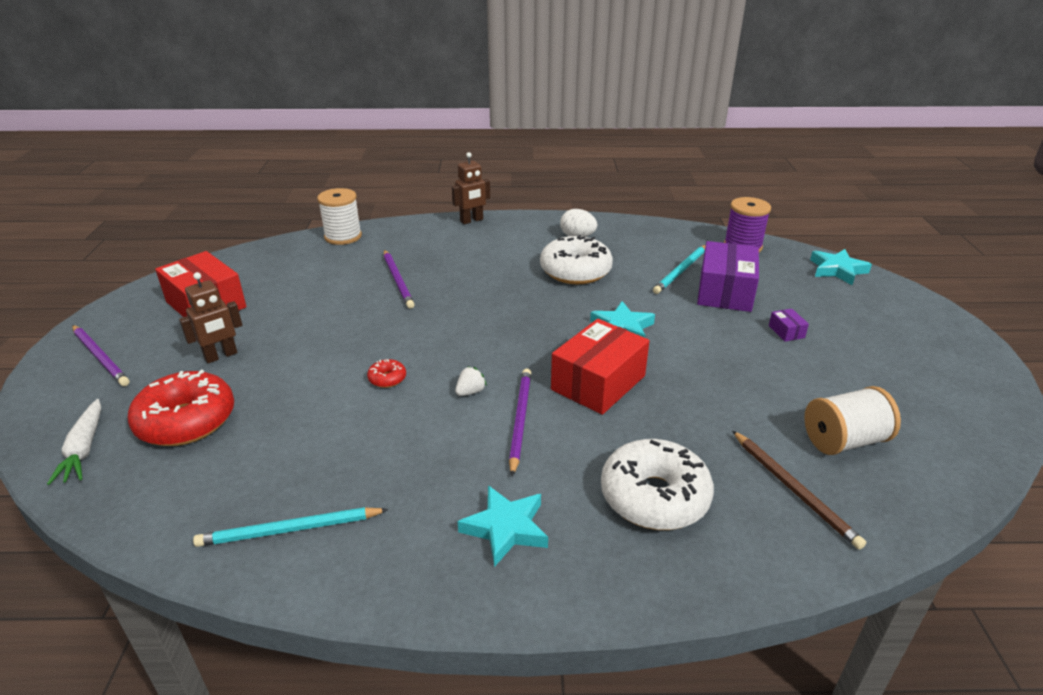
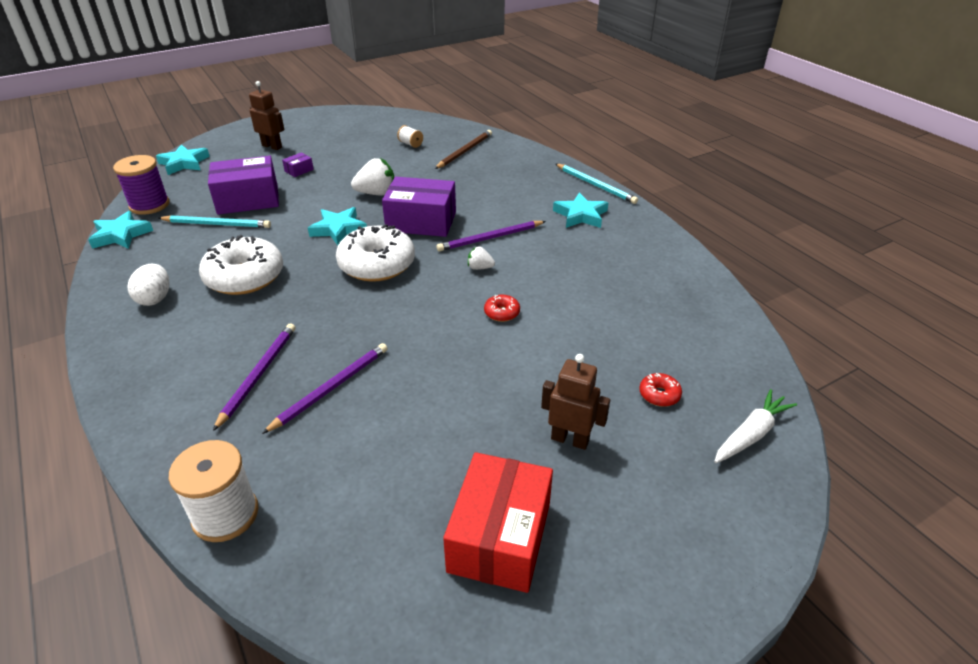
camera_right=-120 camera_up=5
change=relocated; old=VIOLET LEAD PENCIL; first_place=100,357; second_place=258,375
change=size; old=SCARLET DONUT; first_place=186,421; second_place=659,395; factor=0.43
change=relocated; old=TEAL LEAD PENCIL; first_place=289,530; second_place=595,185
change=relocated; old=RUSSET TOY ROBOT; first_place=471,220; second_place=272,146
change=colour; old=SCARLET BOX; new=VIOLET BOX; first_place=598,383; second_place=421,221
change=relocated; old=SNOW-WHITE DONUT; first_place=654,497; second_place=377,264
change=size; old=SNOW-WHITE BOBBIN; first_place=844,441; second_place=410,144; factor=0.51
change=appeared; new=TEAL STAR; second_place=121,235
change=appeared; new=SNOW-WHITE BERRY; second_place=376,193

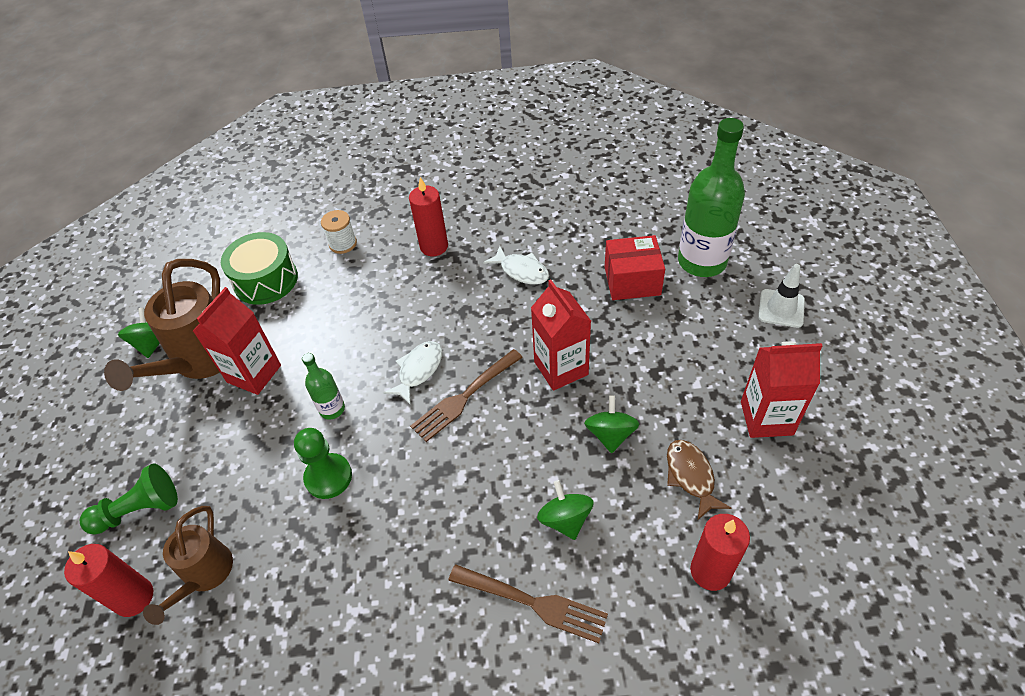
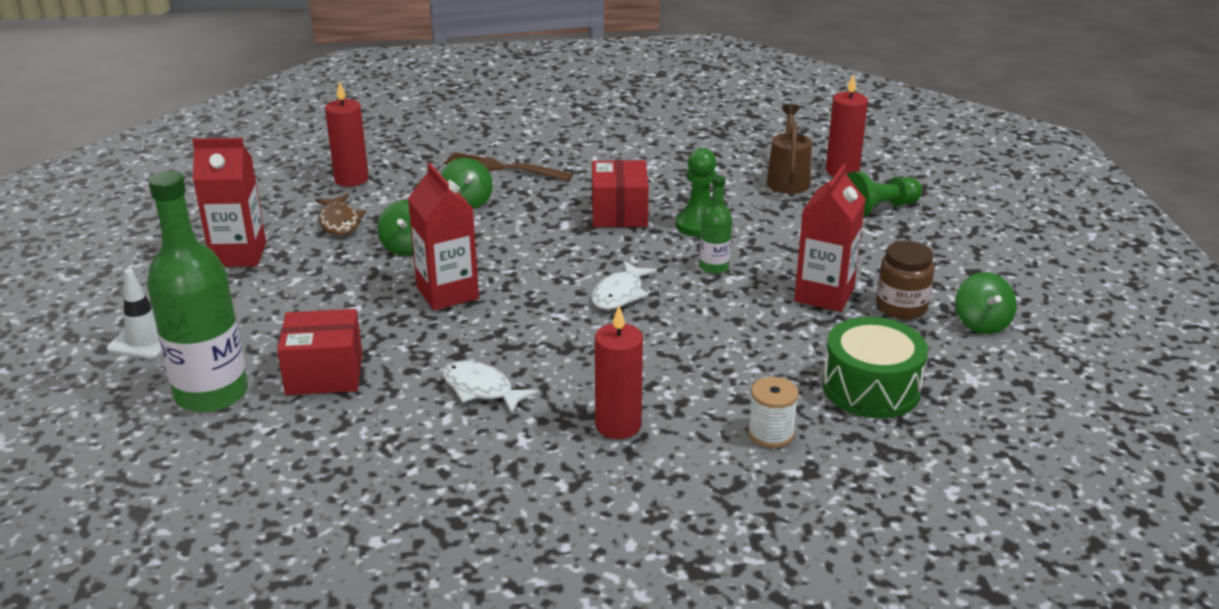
camera_right=175 camera_up=-20
change=exchanged; old=RUSSET WATERING CAN; new=RUSSET JAM JAR; first_place=201,360; second_place=901,307
change=missing; old=RUSSET DINNER FORK; first_place=465,396
change=appeared; new=SCARLET BOX; second_place=619,213

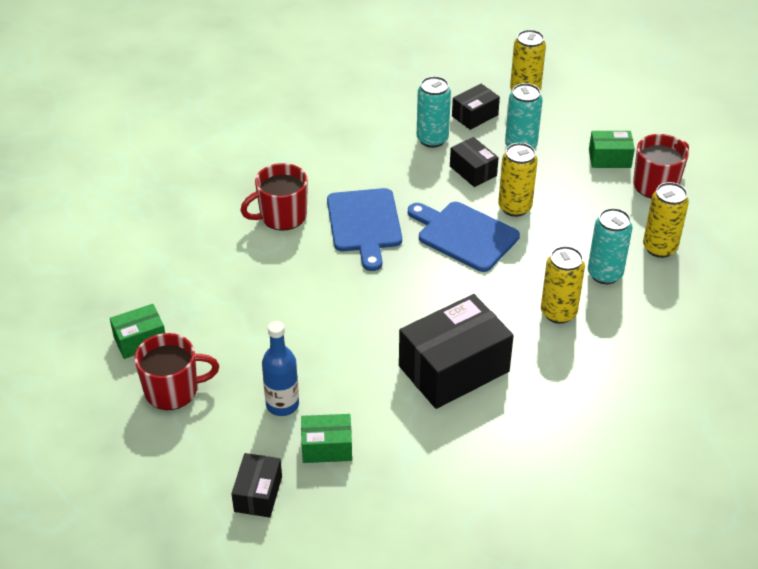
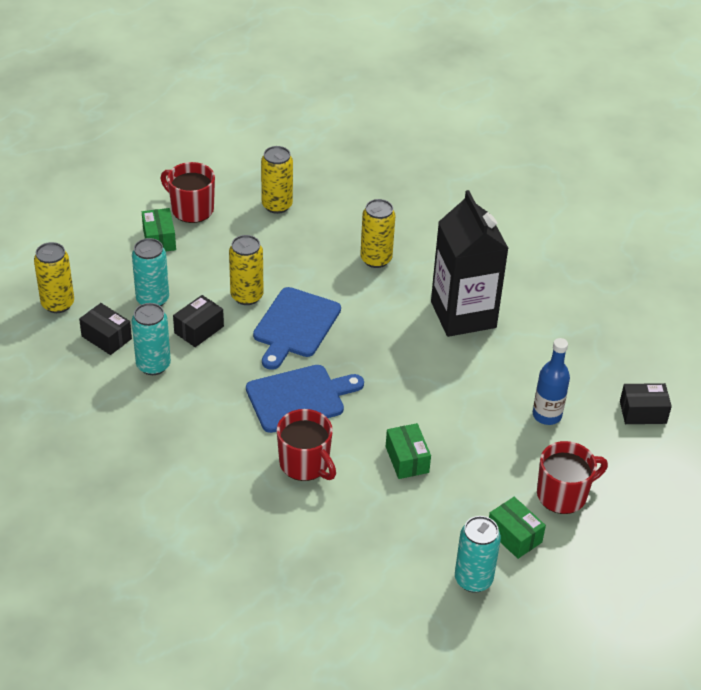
camera_right=-105 camera_up=0
change=spun; old=SCARLET COFFEE MUG; first_place=173,390; second_place=563,494; degrees=90
change=relocated; old=LEAF-GREEN BOX; first_place=327,447; second_place=407,459
change=exchanged; old=BLACK BOX; new=BLACK JUICE CARTON; first_place=453,369; second_place=463,314
change=relocated; old=TEAL CAN; first_place=605,274; second_place=473,579

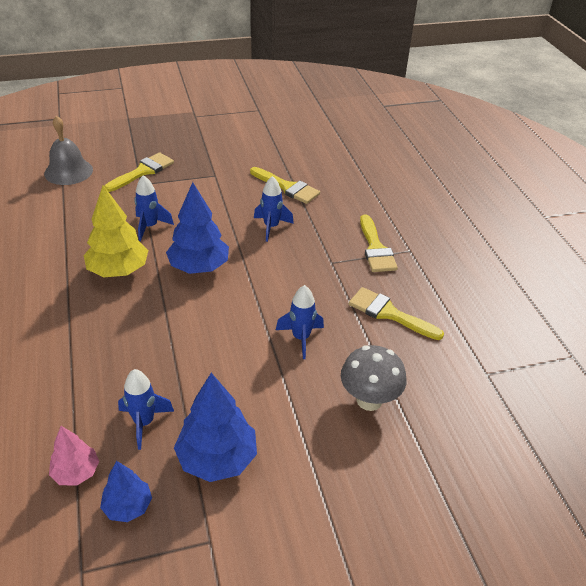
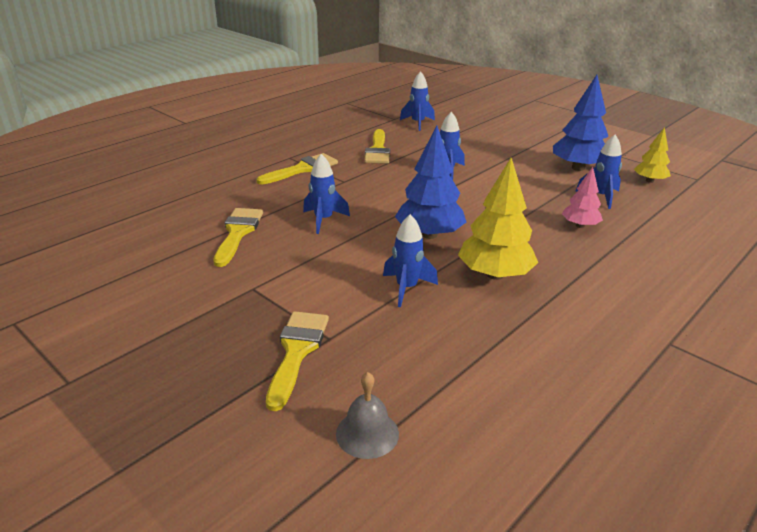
camera_right=-120 camera_up=-10
change=size; old=ASH-GREY HAND BELL; first_place=68,171; second_place=367,433; factor=0.66
change=relocated; old=ROSE-PINK FIR TREE; first_place=76,472; second_place=580,225
change=colour; old=BLUE FIR TREE; new=BRIGHT YELLOW FIR TREE; first_place=128,506; second_place=649,181
change=spun; old=BRIGHT YELLOW BRUSH; first_place=143,171; second_place=297,352; degrees=90
change=missing; old=ASH-GREY FUNGUS; first_place=369,400
change=appeared; new=BLUE TOY ROCKET; second_place=417,123

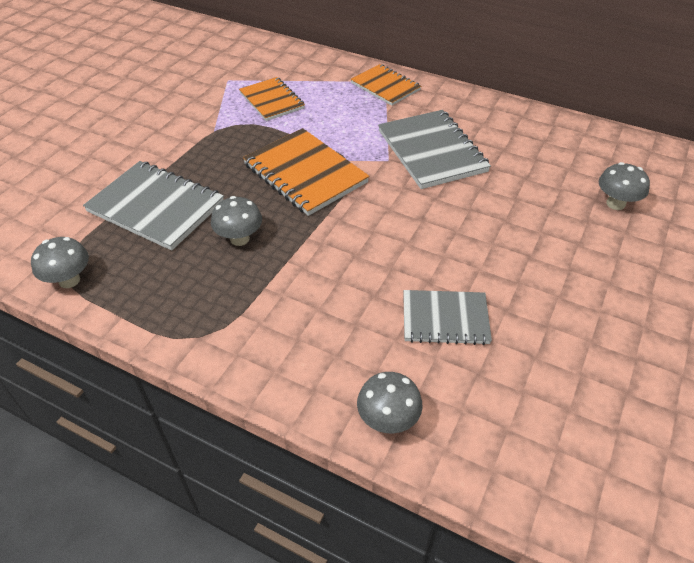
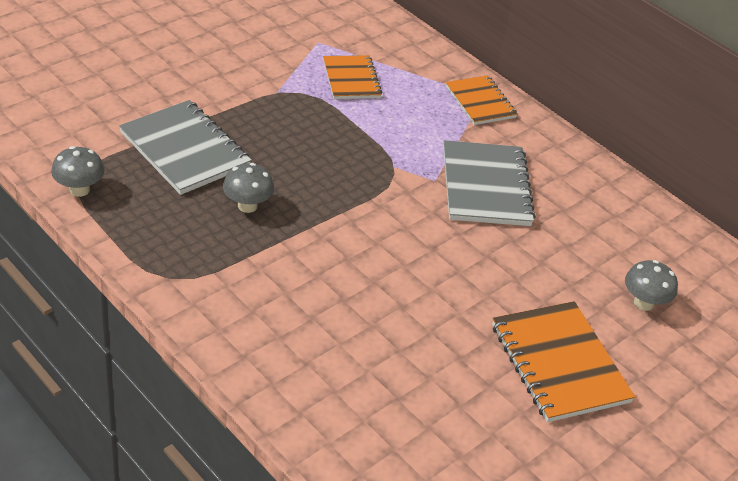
camera_right=15 camera_up=-5
change=relocated; old=BRIGHT ORANGE NOTEPAD; first_place=305,173; second_place=559,363
change=missing; old=ASH-GREY FUNGUS; first_place=388,420
change=missing; old=ASH-GREY NOTEPAD; first_place=445,319

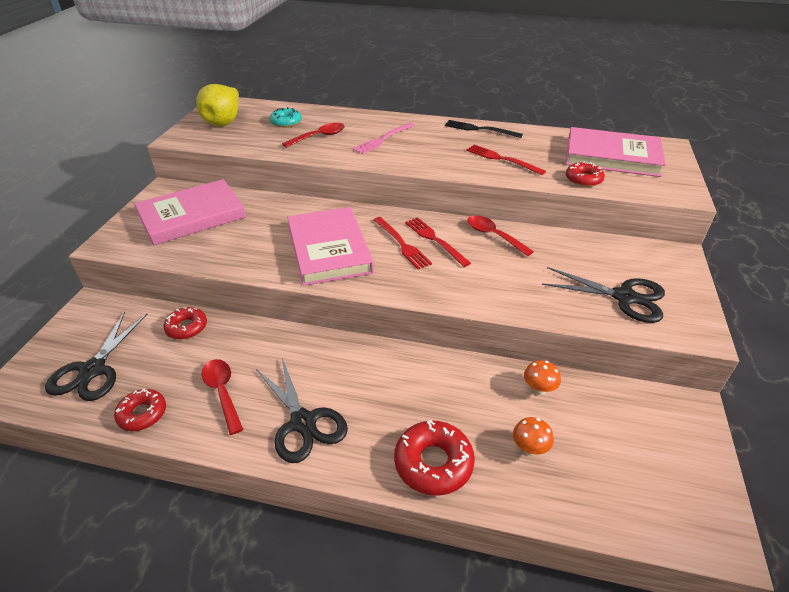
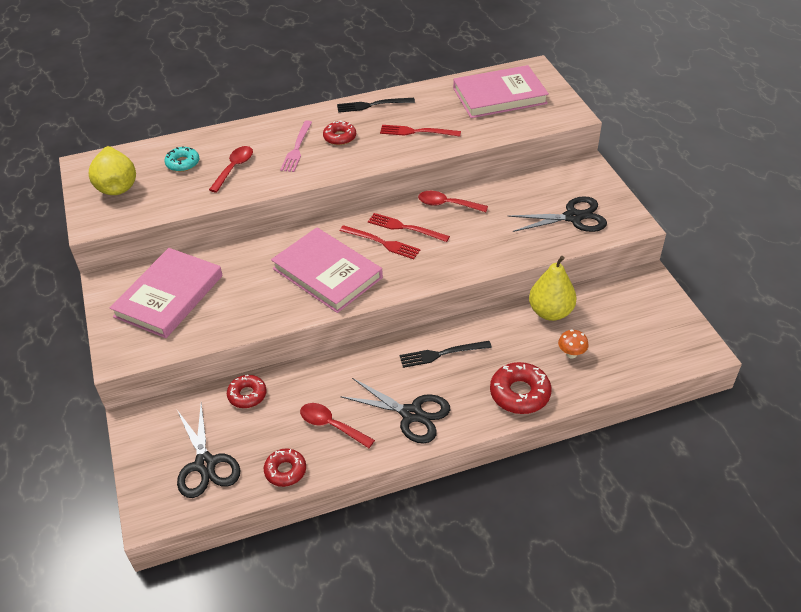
camera_right=-30 camera_up=5
change=exchanged; old=BRIGHT ORANGE FUNGUS; new=BRIGHT YELLOW TOY PEAR; first_place=538,389; second_place=550,312
change=relocated; old=SCARLET DONUT; first_place=583,179; second_place=340,137
change=appeared; new=BLACK DINNER FORK; second_place=441,354

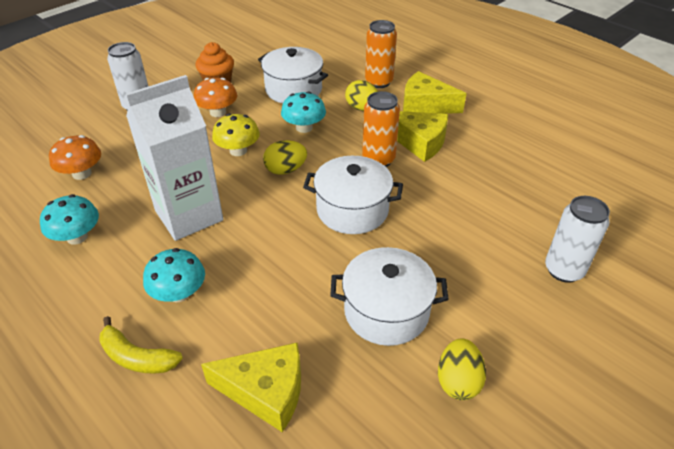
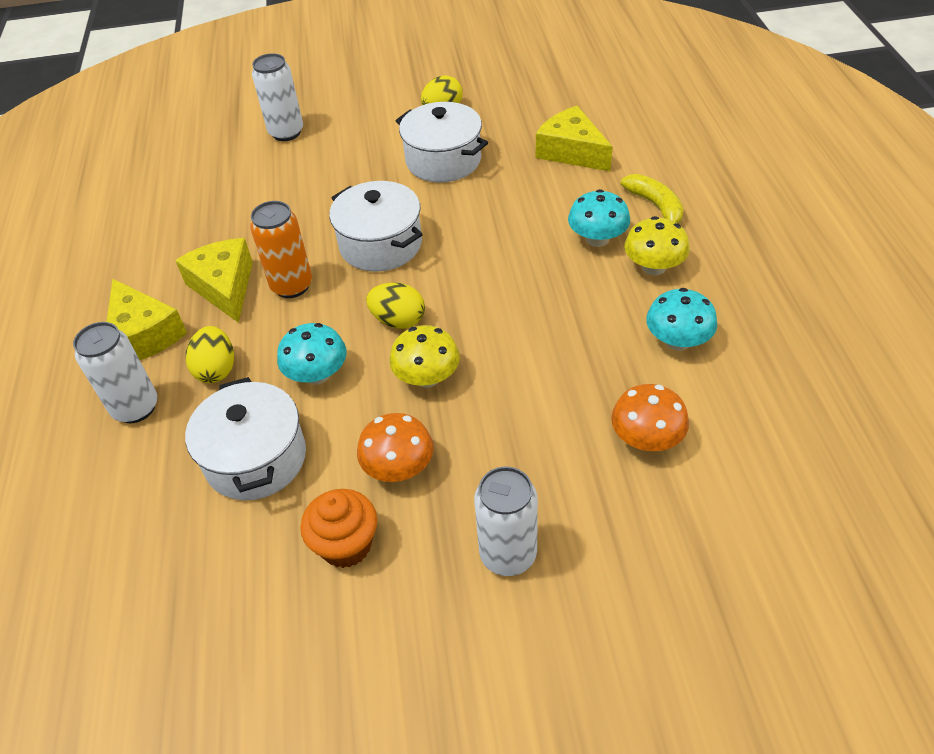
camera_right=-140 camera_up=5
change=missing; old=SNOW-WHITE JUICE CARTON; first_place=189,215
change=colour; old=BRIGHT ORANGE CAN; new=SNOW-WHITE CAN; first_place=379,82; second_place=136,408
change=appeared; new=BRIGHT YELLOW FUNGUS; second_place=653,267

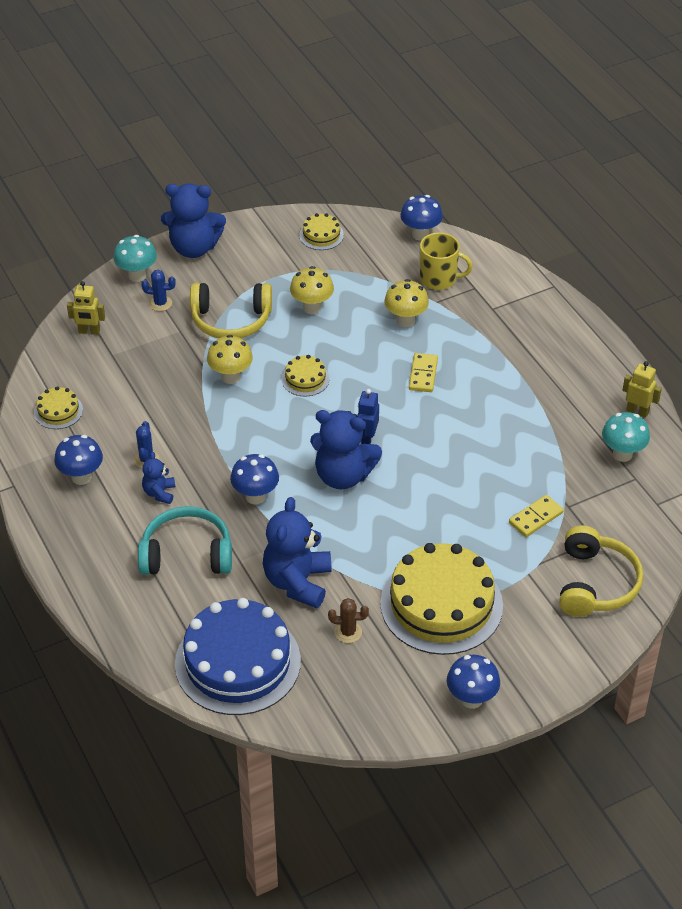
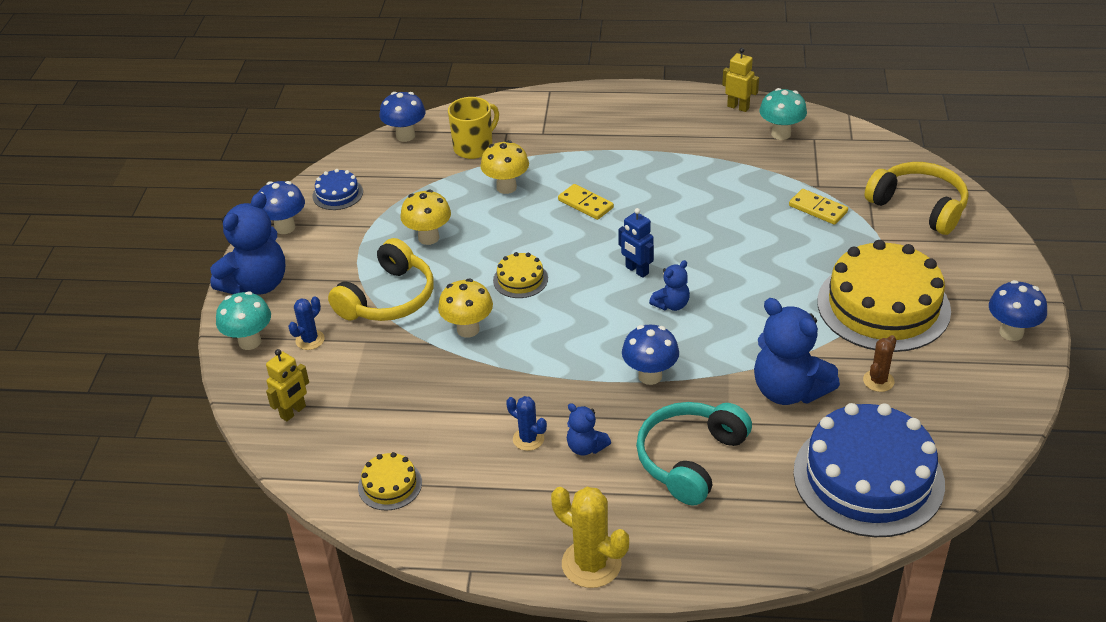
camera_right=-55 camera_up=-5
change=relocated; old=BLUE FUNGUS; first_place=81,477; second_place=285,227
change=colour; old=BRIGHT YELLOW LAYER CAKE; new=BLUE LAYER CAKE; first_place=321,235; second_place=337,194
change=size; old=BLUE TEDDY BEAR; first_place=343,475; second_place=671,304; factor=0.5
change=spun; old=BRIGHT YELLOW DOMINO PIECE; first_place=535,518; second_place=818,209; degrees=-45
change=spun; old=BRIGHT YELLOW TOY ROBOT; first_place=637,411; second_place=738,107; degrees=60
change=appeared; new=BRIGHT YELLOW CACTUS; second_place=591,564

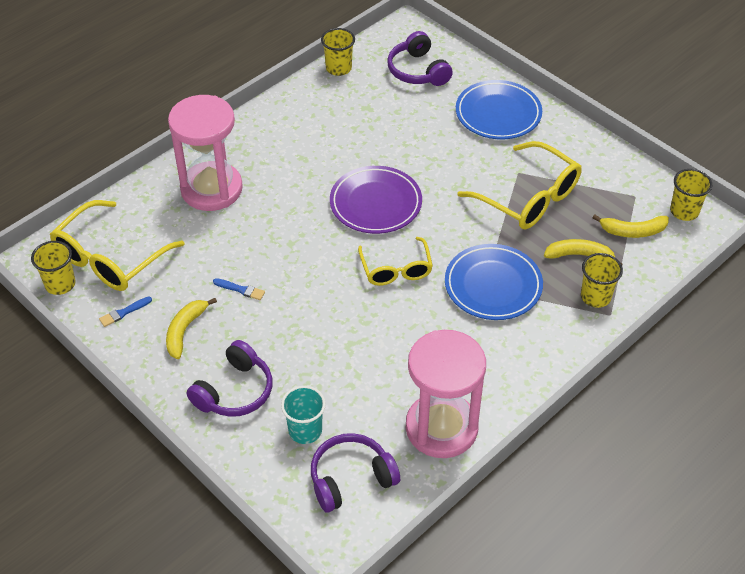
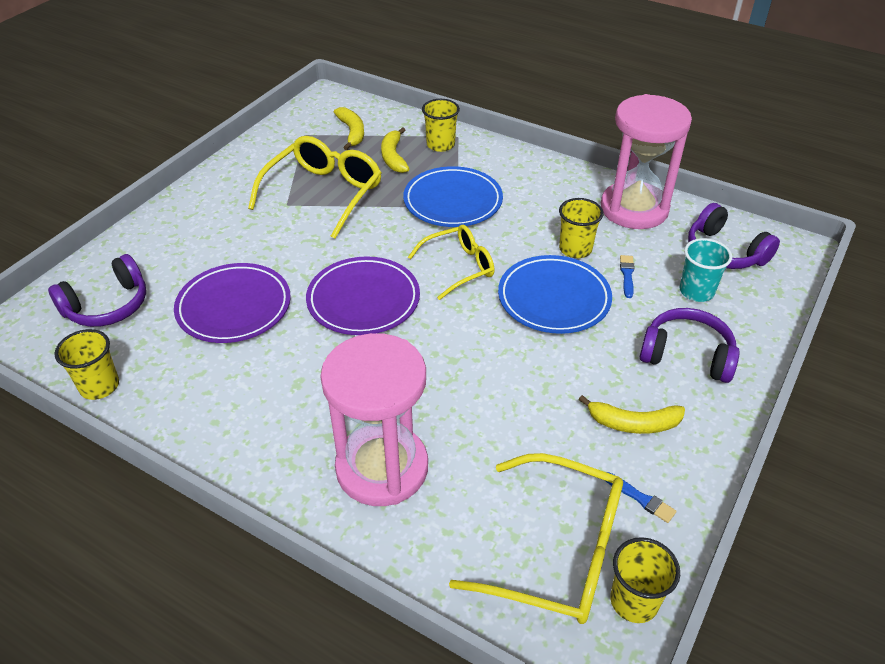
camera_right=-105 camera_up=-5
change=relocated; old=BLUE BRUSH; first_place=240,289; second_place=627,275
change=relocated; old=BLUE FLAT DISH; first_place=498,114; second_place=554,298
change=relocated; old=BRIGHT YELLOW TUMBLER; first_place=684,211; second_place=575,249
change=appeared; new=VIOLET FLAT DISH; second_place=234,307

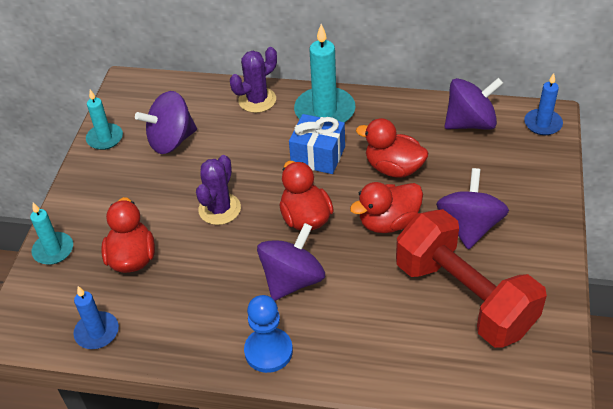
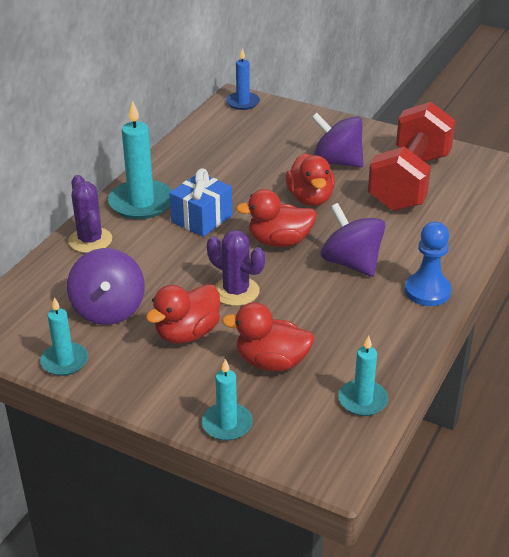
camera_right=-75 camera_up=-10
change=colour; old=BLUE CANDLE; new=TEAL CANDLE; first_place=97,332; second_place=362,400
change=relocated; old=SCARLET DUCK; first_place=393,168; second_place=187,333
change=spun; old=SCARLET FREE WEIGHT; first_place=464,297; second_place=409,182; degrees=-45
change=missing; old=VIOLET TOY TOP; first_place=470,123

